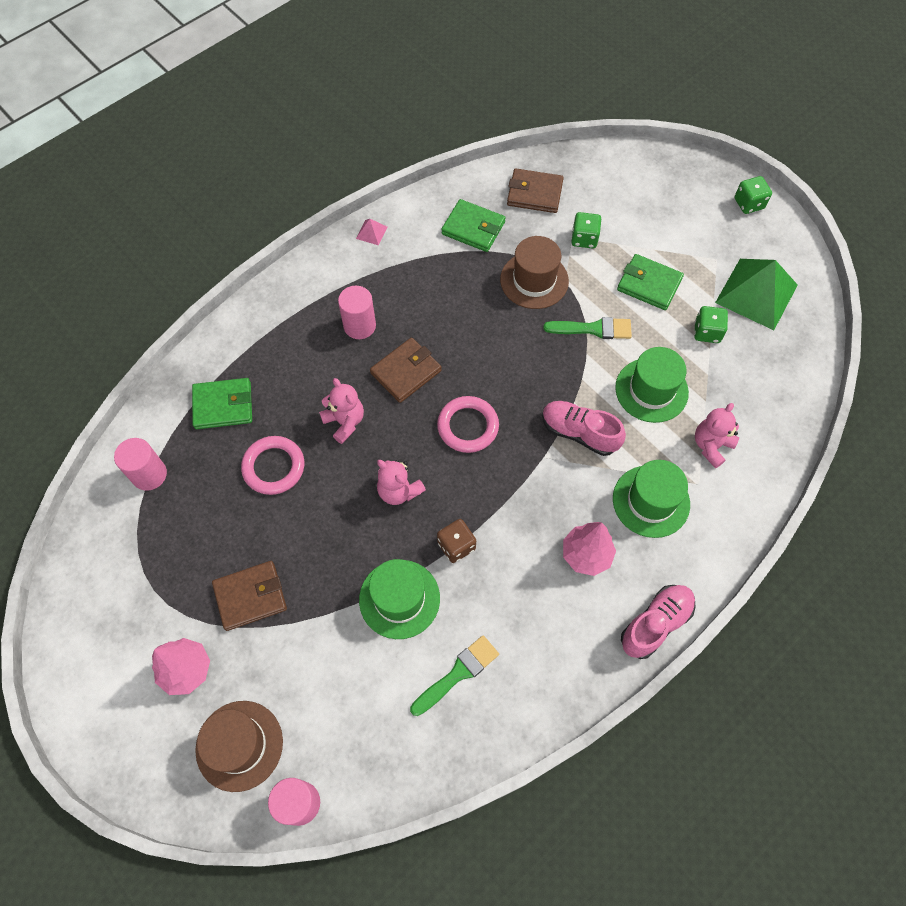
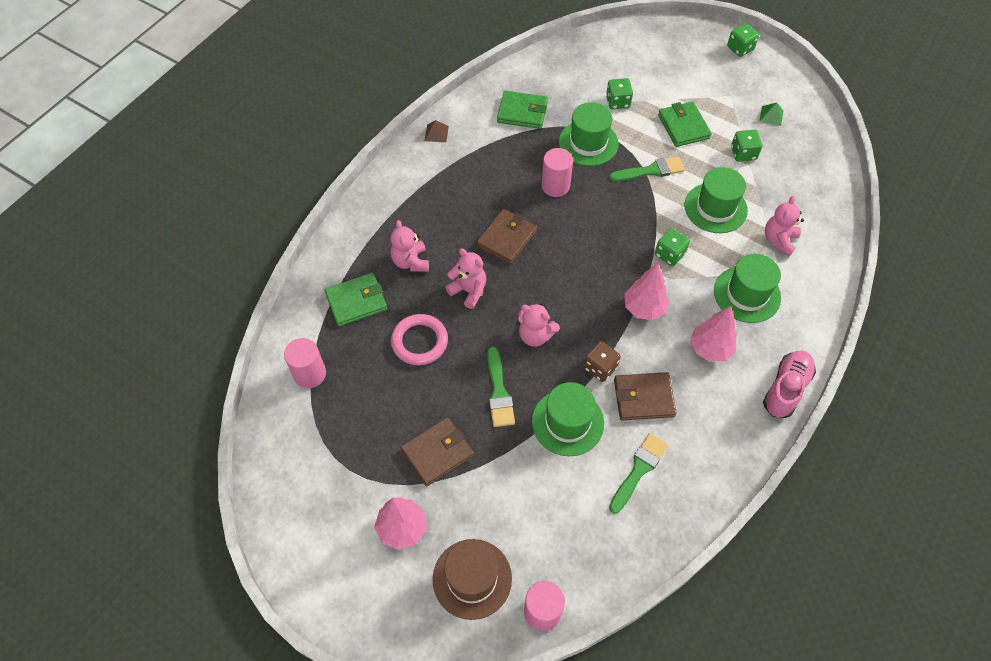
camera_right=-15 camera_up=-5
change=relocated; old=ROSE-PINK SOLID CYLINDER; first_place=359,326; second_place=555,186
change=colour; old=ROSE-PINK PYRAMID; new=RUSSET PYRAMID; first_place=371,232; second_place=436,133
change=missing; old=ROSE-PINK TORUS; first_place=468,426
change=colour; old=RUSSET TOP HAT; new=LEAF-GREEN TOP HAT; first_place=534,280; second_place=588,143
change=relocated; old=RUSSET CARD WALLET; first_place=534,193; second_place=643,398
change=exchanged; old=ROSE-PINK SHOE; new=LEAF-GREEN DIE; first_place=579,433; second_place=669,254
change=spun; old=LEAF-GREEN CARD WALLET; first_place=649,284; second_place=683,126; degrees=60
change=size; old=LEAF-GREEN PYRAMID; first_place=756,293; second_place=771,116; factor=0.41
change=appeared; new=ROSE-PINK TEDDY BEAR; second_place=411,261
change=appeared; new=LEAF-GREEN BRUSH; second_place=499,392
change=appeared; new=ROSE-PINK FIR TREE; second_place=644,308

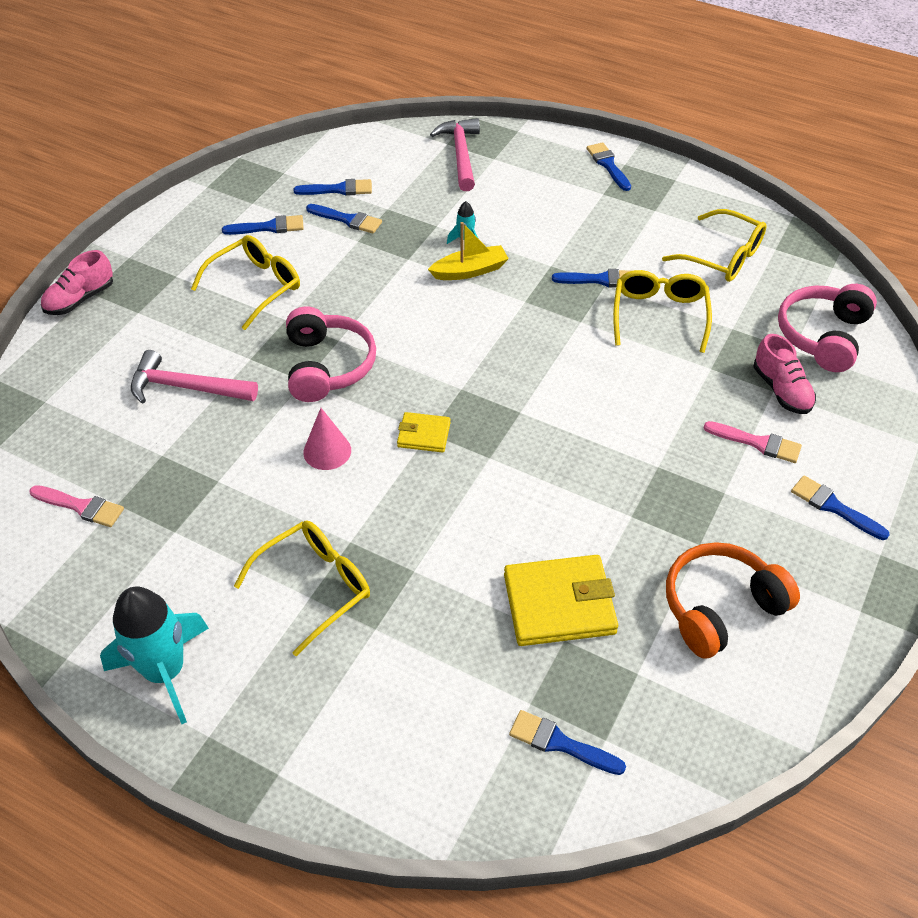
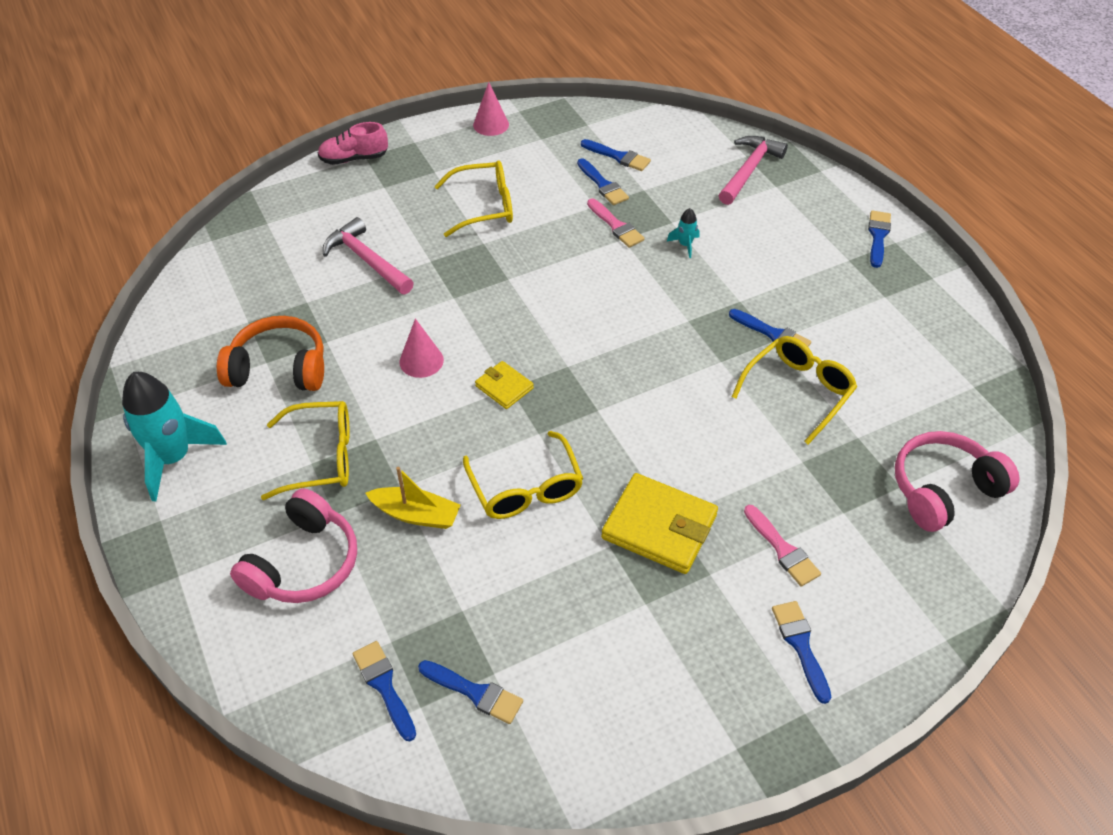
camera_right=35 camera_up=0
change=relocated; old=ROSE-PINK BRUSH; first_place=80,506; second_place=616,226
change=relocated; old=BLUE BRUSH; first_place=268,227; second_place=474,692
change=relocated; old=ROSE-PINK OVER-EAR HEADPHONES; first_place=327,366; second_place=303,563
change=relocated; old=BRIGHT YELLOW TOY BOAT; first_place=470,271; second_place=416,514
change=relocated; old=BRIGHT YELLOW CARD WALLET; first_place=559,604; second_place=659,527
change=relocated; old=BRIGHT YELLOW SPECTACLES; first_place=723,257; second_place=526,488
change=relocated; old=BRIGHT ORANGE OVER-EAR HEADPHONES; first_place=720,607; second_place=279,368
change=missing; old=ROSE-PINK SHOE; first_place=781,390
change=appeared; new=ROSE-PINK SOLID CONE; second_place=491,124

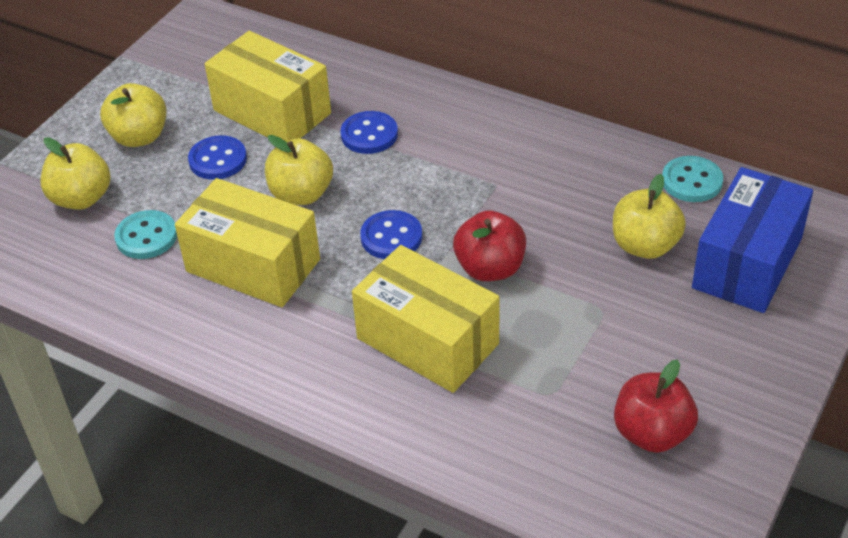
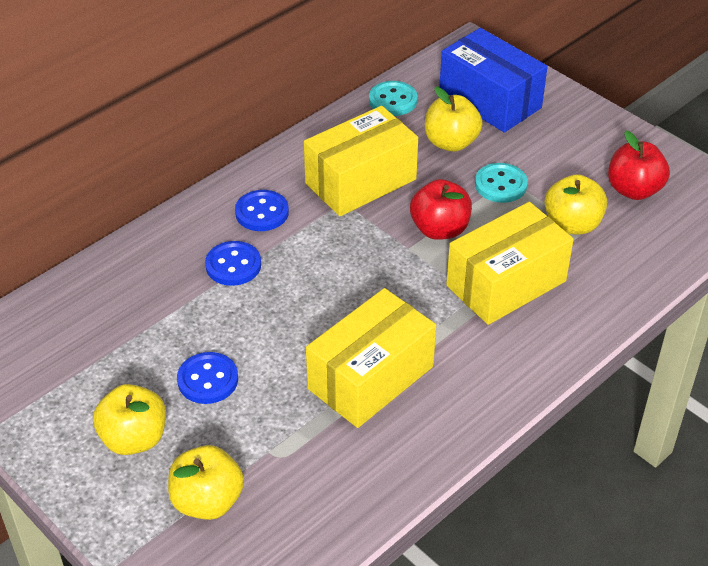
camera_right=-75 camera_up=0
change=relocated; old=TEAL SEWING BUTTON; first_place=146,237; second_place=500,185
change=relocated; old=BRIGHT YELLOW BOX; first_place=272,111; second_place=360,181
change=relocated; old=BRIGHT YELLOW APPLE FRUIT; first_place=301,194; second_place=572,224
change=relocated; old=BLUE SEWING BUTTON; first_place=391,237; second_place=262,212

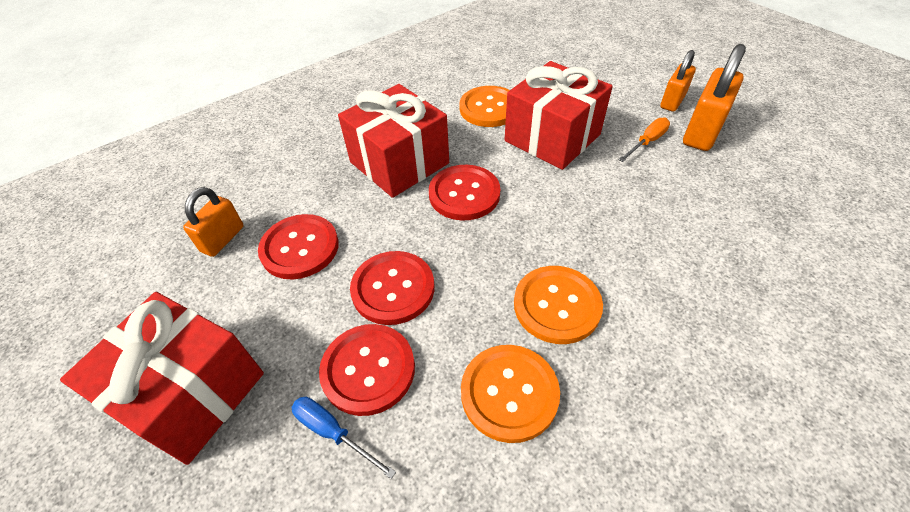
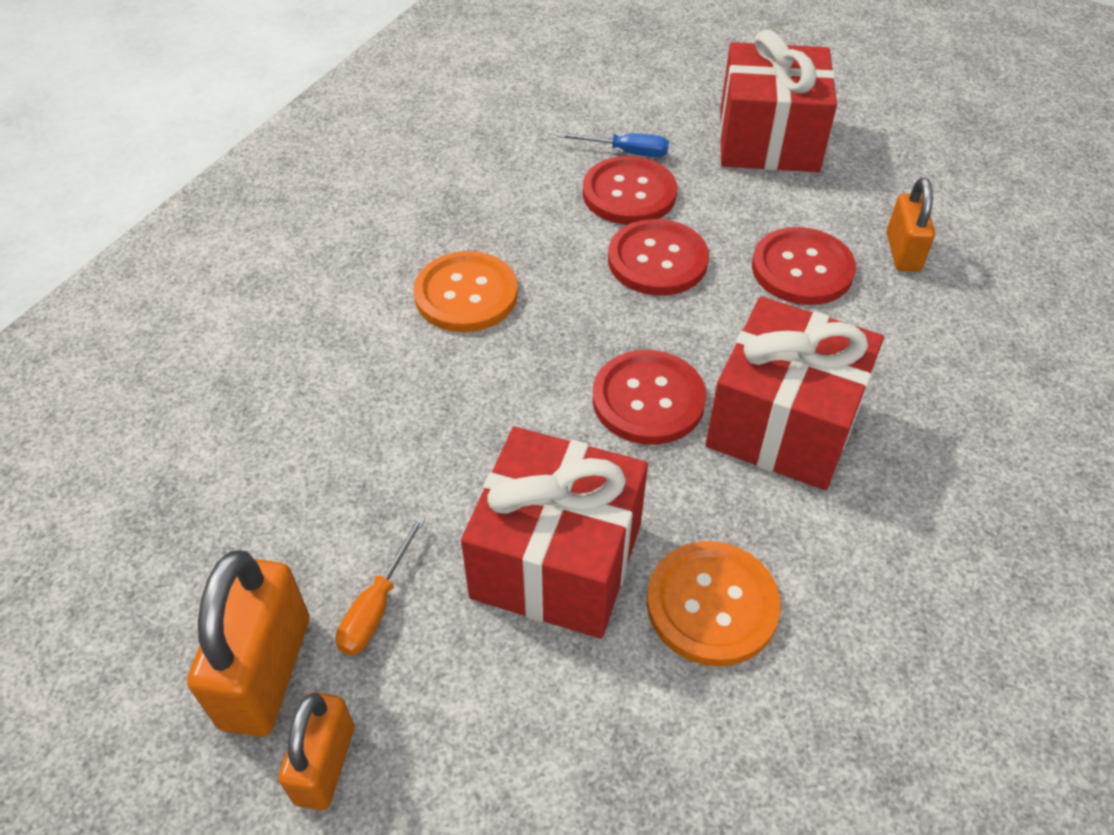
camera_right=155 camera_up=0
change=missing; old=BRIGHT ORANGE SEWING BUTTON; first_place=509,393

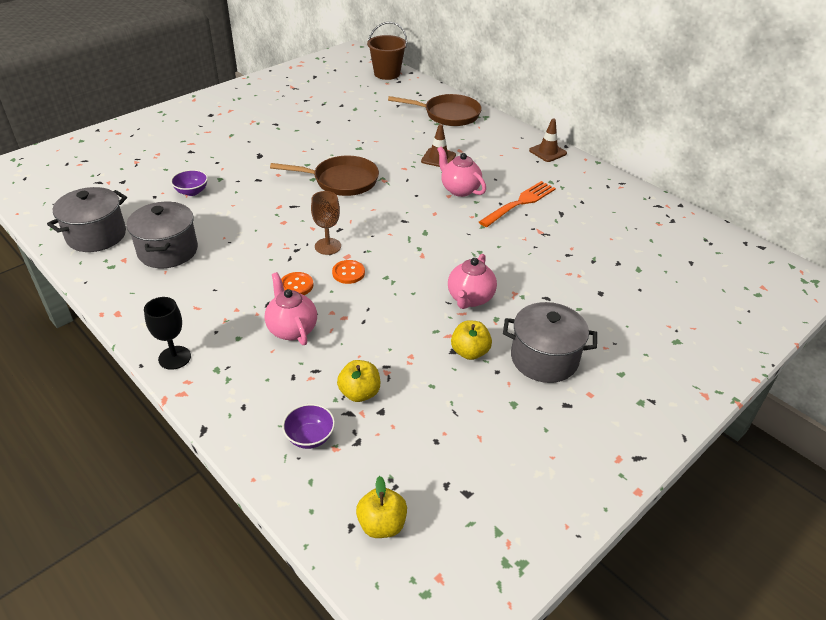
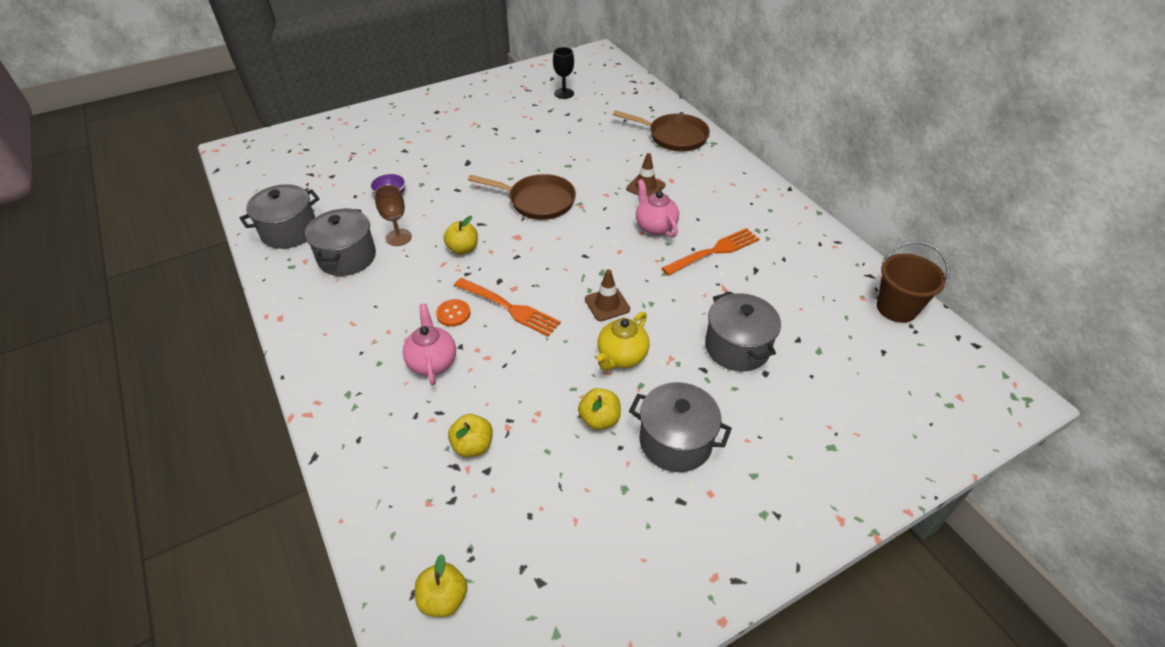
camera_right=15 camera_up=5
change=relocated; old=BLACK CHALICE; first_place=174,357; second_place=564,93
change=missing; old=VIOLET BOWL; first_place=310,437
change=relocated; old=RUSSET CHALICE; first_place=328,246; second_place=398,237
change=exchanged; old=BRIGHT ORANGE SEWING BUTTON; new=BRIGHT ORANGE DINNER FORK; first_place=348,273; second_place=508,307
change=relocated; old=RUSSET SAND BUCKET; first_place=387,74; second_place=896,308
change=colour; old=ROSE-PINK TEA POT; new=BRIGHT YELLOW TEA POT; first_place=470,299; second_place=621,357
change=relocated; old=RUSSET SAFETY CONE; first_place=547,152; second_place=607,304
change=appeared; new=BRIGHT YELLOW APPLE FRUIT; second_place=463,249
change=appeared; new=ASH-GREY STOCKPOT; second_place=737,347

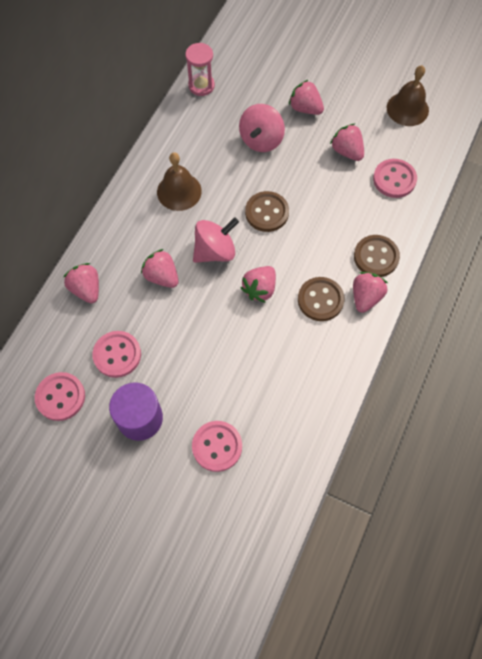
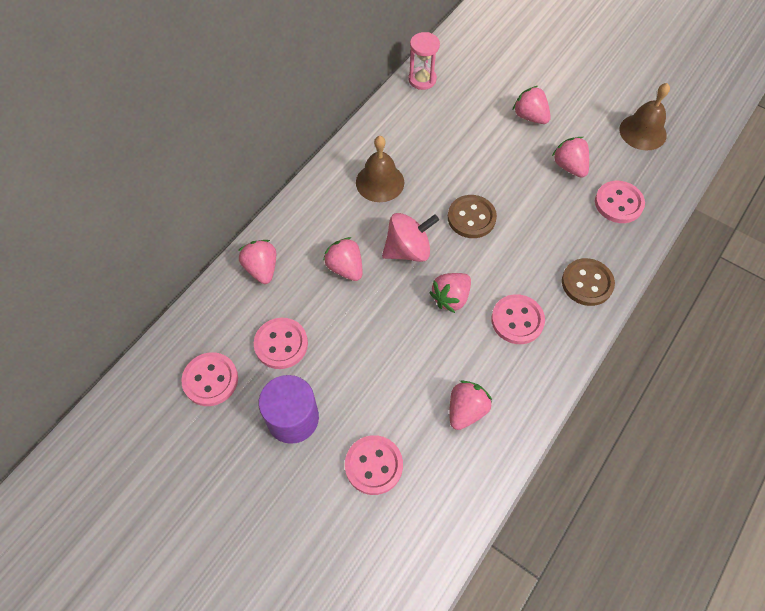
camera_right=10 camera_up=-5
change=missing; old=ROSE-PINK TOY TOP; first_place=261,140
change=colour; old=RUSSET SEWING BUTTON; new=ROSE-PINK SEWING BUTTON; first_place=320,300; second_place=517,320
change=relocated; old=ROSE-PINK BERRY; first_place=365,297; second_place=466,410

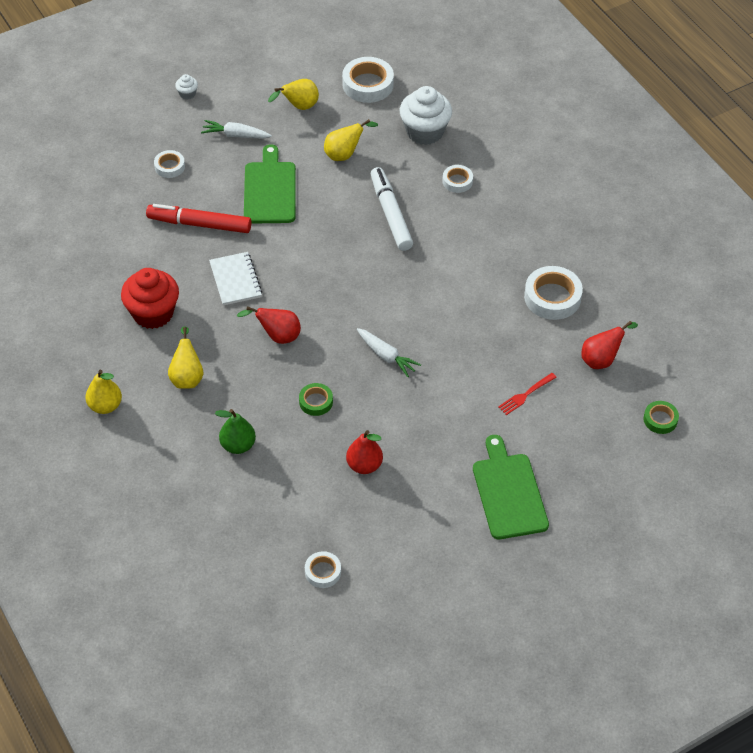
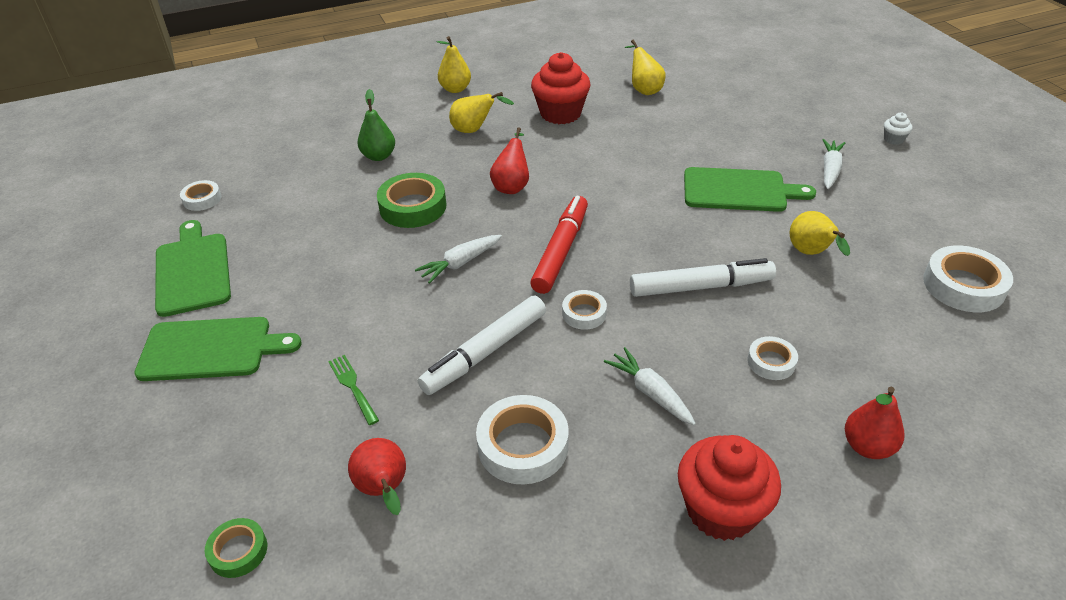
camera_right=100 camera_up=-10
change=relocated; old=SCARLET MARKER; first_place=199,224; second_place=561,251
change=relocated; old=SNOW-WHITE TAPE; first_place=169,166; second_place=584,313
change=missing; old=SNOW-WHITE NOTEPAD; first_place=235,280
change=relocated; old=BRIGHT YELLOW TOY PEAR; first_place=299,107; second_place=644,89
change=size; old=LEAF-GREEN TAPE; first_place=316,402; second_place=413,207; factor=1.77
change=relocated; old=SCARLET TOY PEAR; first_place=364,465; second_place=867,447
change=missing; old=SNOW-WHITE CUPCAKE; first_place=424,132
change=colour; old=SCARLET DINNER FORK; new=LEAF-GREEN DINNER FORK; first_place=526,394; second_place=353,387
change=appeared; new=LEAF-GREEN BREAD BOARD; second_place=193,271
change=appeared; new=SNOW-WHITE MARKER; second_place=485,352
change=appeared; new=SNOW-WHITE ROOT VEGETABLE; second_place=650,392
change=appeared; new=SCARLET CUPCAKE; second_place=721,510

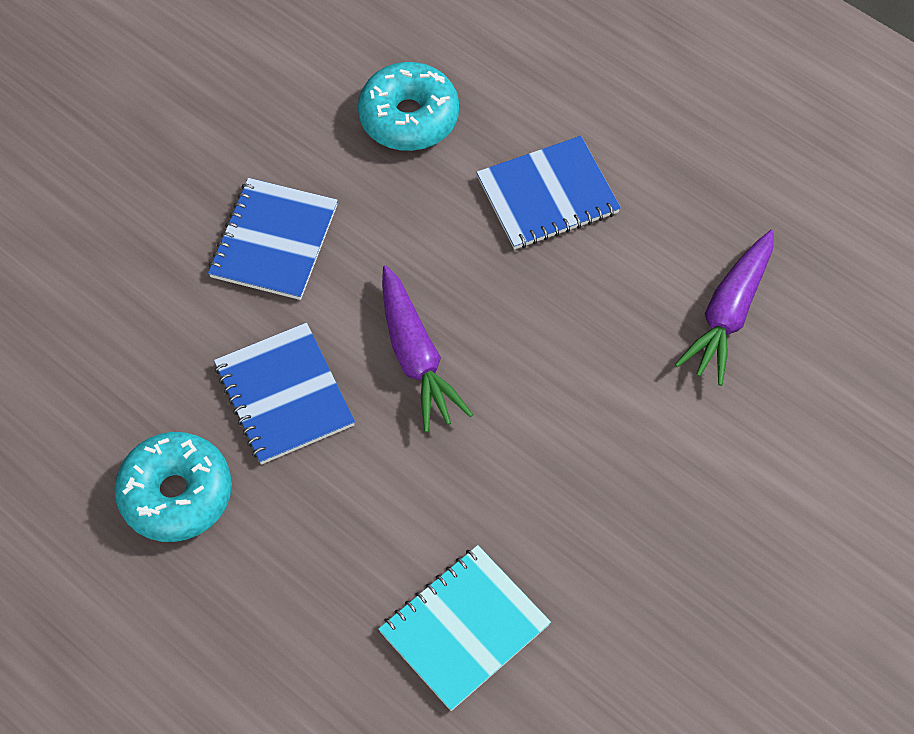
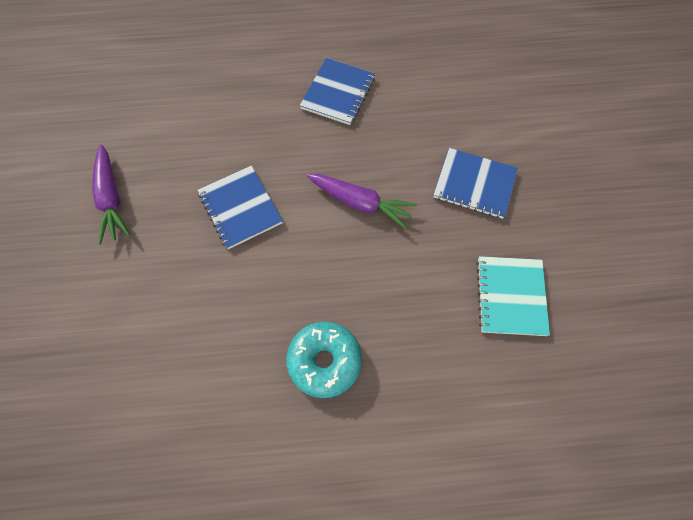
camera_right=-45 camera_up=5
change=relocated; old=BLUE NOTEPAD; first_place=284,395; second_place=474,184
change=missing; old=TEAL DONUT; first_place=409,117
change=relocated; old=VIOLET ROOT VEGETABLE; first_place=728,314; second_place=111,199

